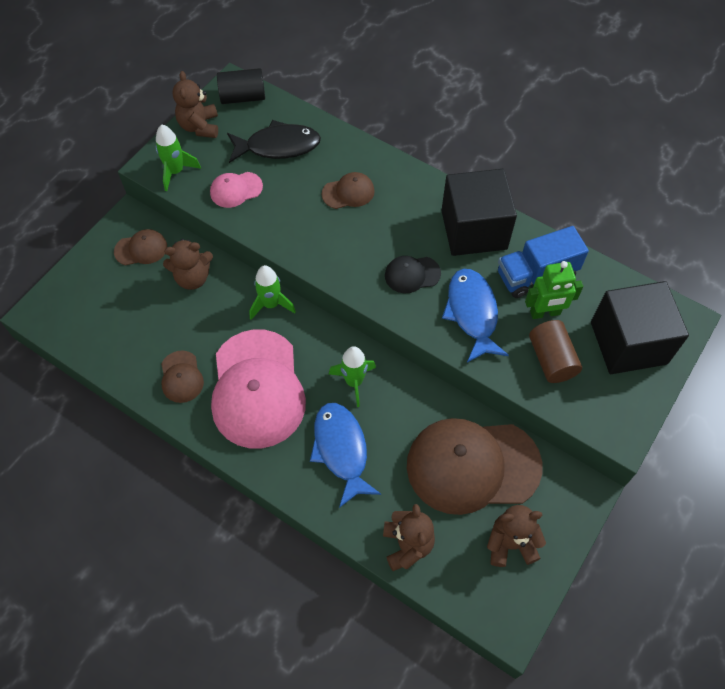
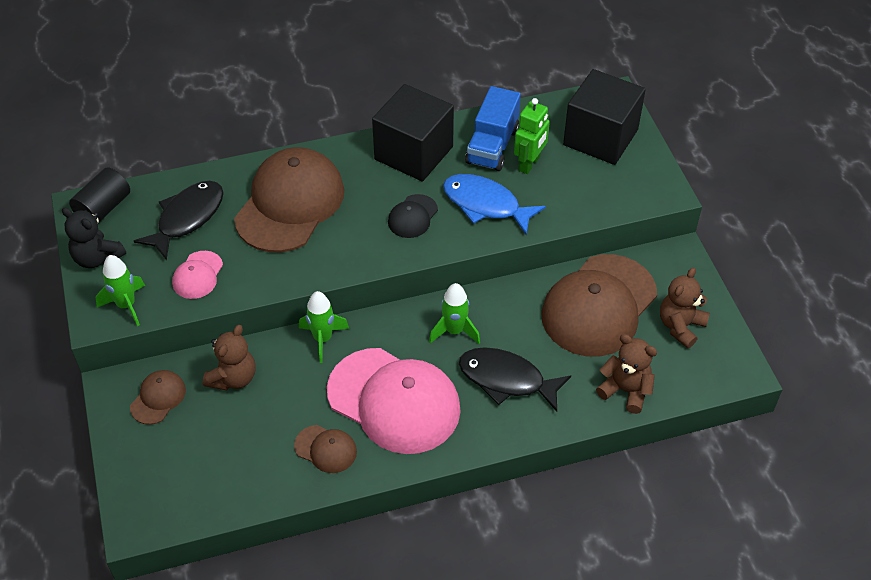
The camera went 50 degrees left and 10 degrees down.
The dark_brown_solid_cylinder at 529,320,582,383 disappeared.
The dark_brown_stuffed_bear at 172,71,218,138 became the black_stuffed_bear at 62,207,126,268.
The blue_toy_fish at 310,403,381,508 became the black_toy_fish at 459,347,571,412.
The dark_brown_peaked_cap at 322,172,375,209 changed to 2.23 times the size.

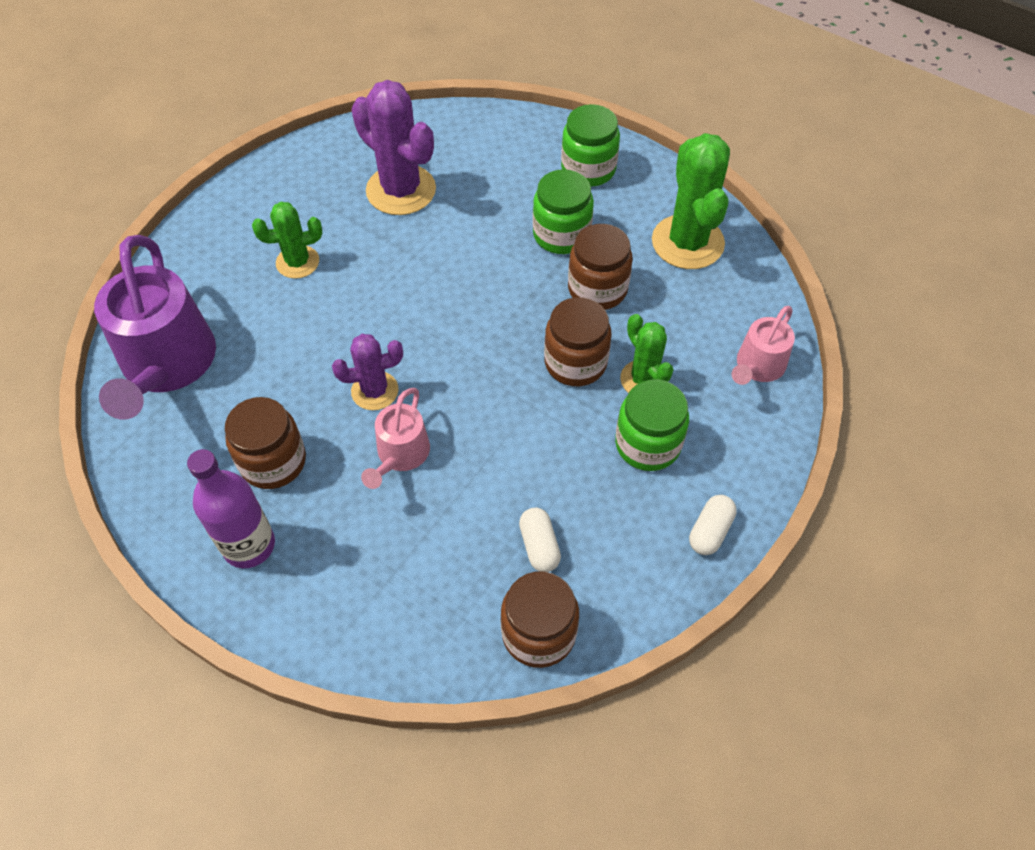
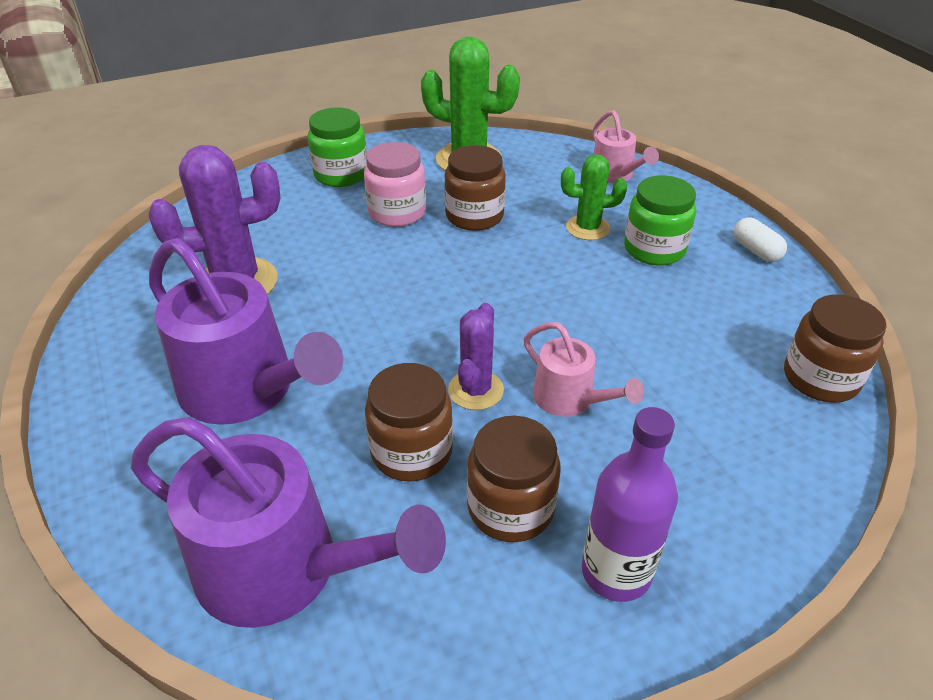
The camera went 60 degrees left and 15 degrees down.
The white_pill at 519,508,561,572 disappeared.
The dark_brown_jam_jar moved from 544,297,611,386 to 365,363,453,482.
The green_saguaro_cactus at 252,202,322,279 was replaced by the violet_sprinkling_can at 149,238,343,425.
The green_jam_jar at 533,169,594,254 became the rosy_jam_jar at 364,142,426,227.

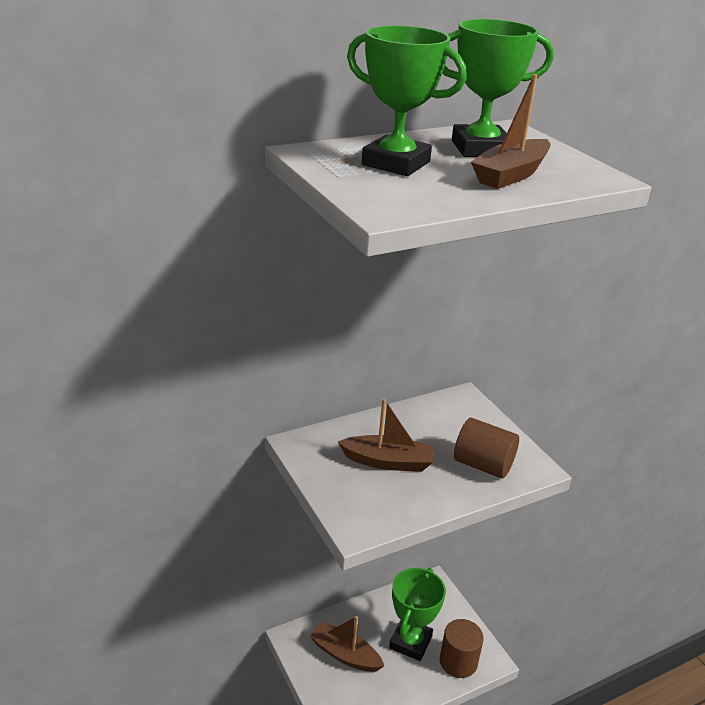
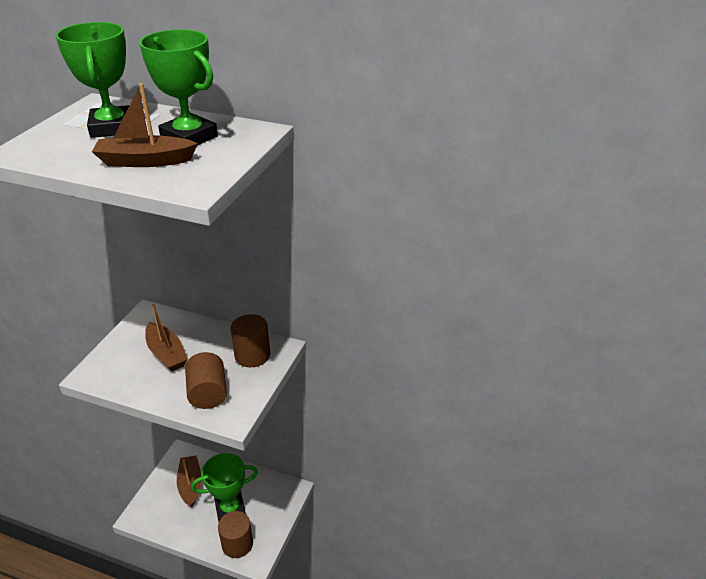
The camera went 50 degrees right and 5 degrees up.
The dark_brown_solid_cylinder at 231,314,270,367 appeared.

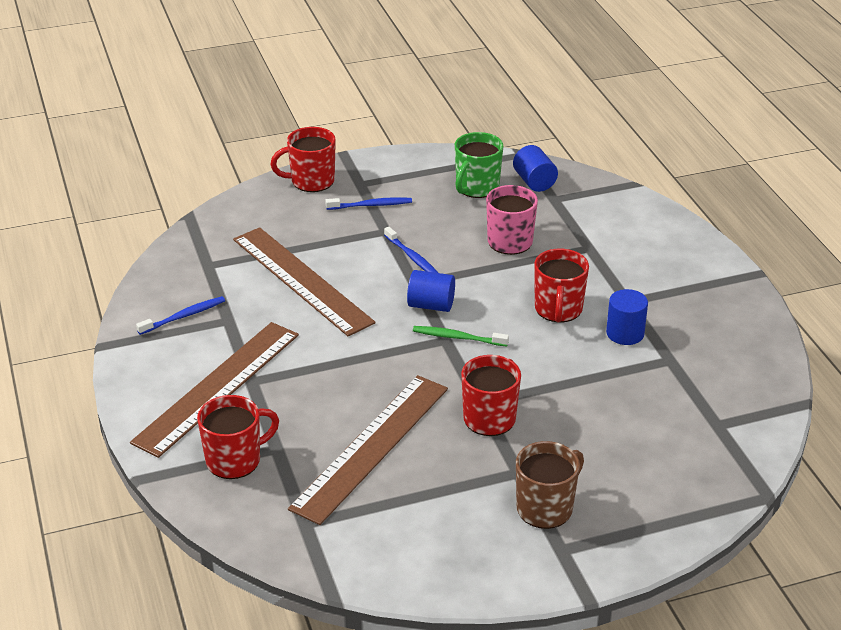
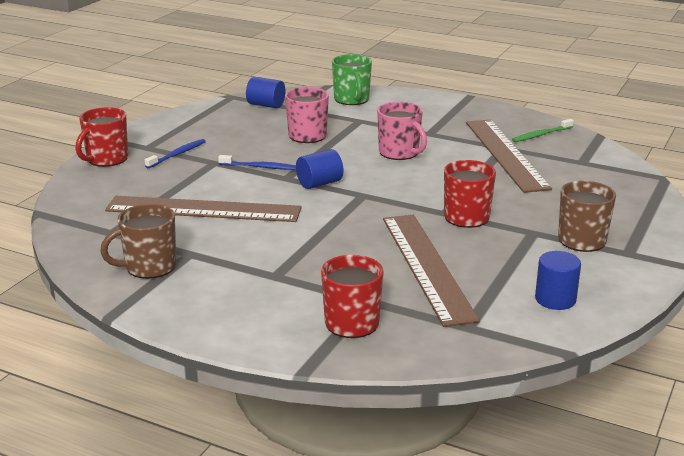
The camera went 45 degrees left and 10 degrees down.
The dark_brown_ruler moved from 130,322,299,458 to 466,120,552,193.
The green_dental_brush moved from 413,326,509,347 to 512,119,574,142.
The green_coffee_mug moved from 455,132,503,198 to 332,54,372,105.
The blue_solid_cylinder moved from 606,289,648,345 to 535,251,581,310.
The blue_dental_brush at 136,296,225,335 was replaced by the dark_brown_coffee_mug at 100,204,176,279.
The scarlet_coffee_mug at 534,249,589,322 became the rosy_coffee_mug at 377,102,427,160.

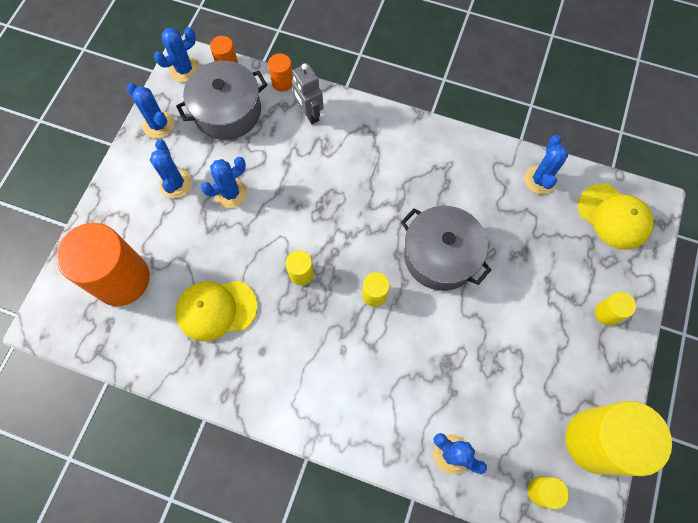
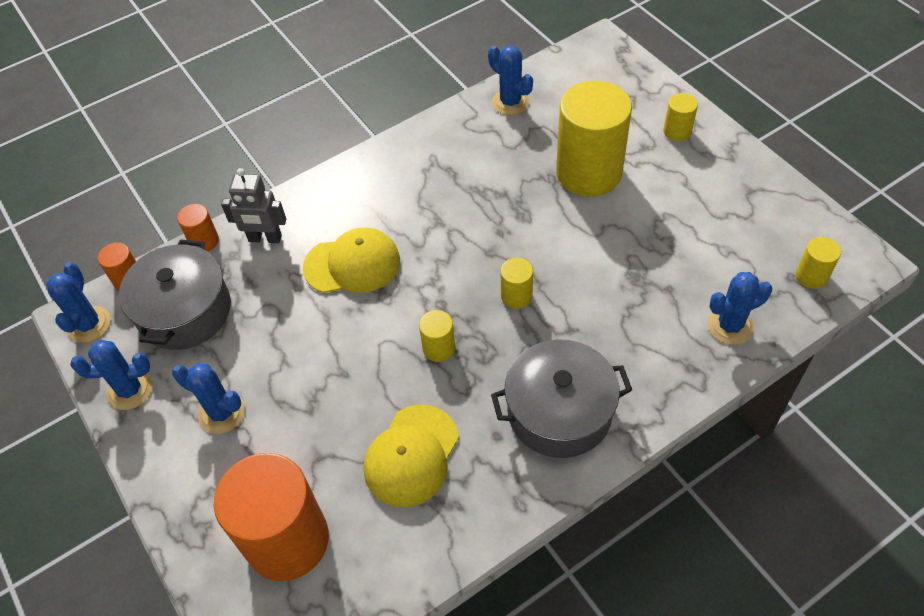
The camera went 50 degrees left and 15 degrees down.
The blue_saguaro_cactus at 201,157,247,208 disappeared.
The gray_cooking_pot moved from 401,206,491,291 to 491,339,632,458.
The golden_solid_cylinder moved from 566,401,672,476 to 556,81,632,196.
The golden_peaked_cap moved from 578,183,653,250 to 303,227,400,293.

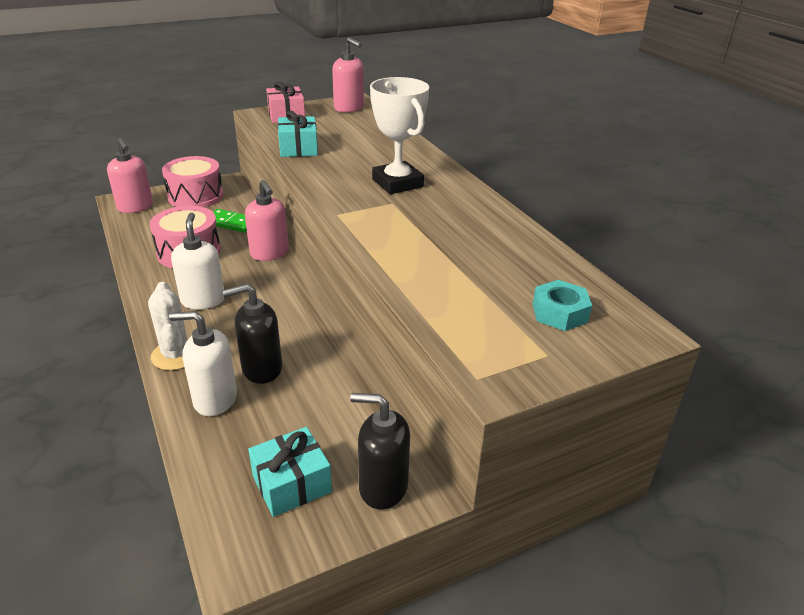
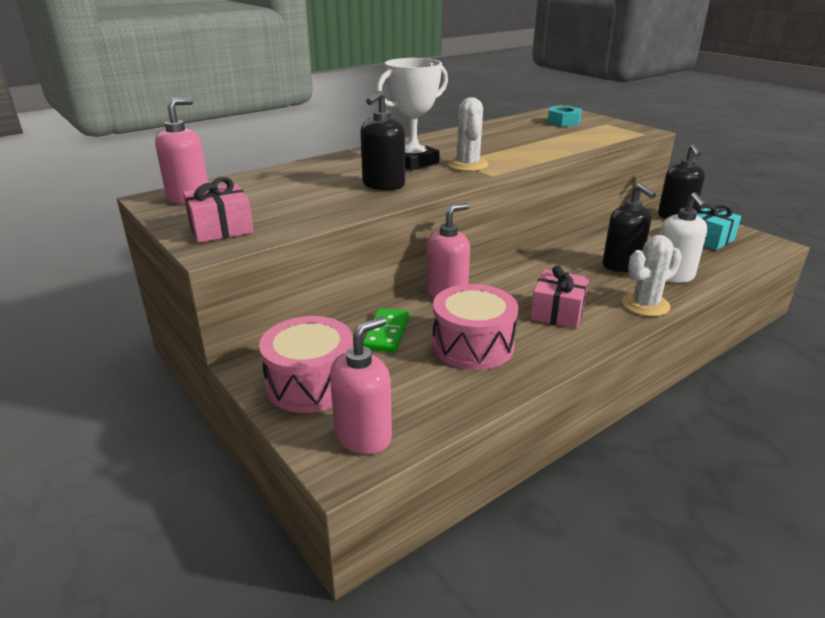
The camera went 100 degrees left and 5 degrees down.
The teal_wrapped_gift at 278,111,318,157 disappeared.
The black_soap_dispenser at 360,91,405,191 appeared.
The white_saguaro_cactus at 448,97,489,171 appeared.
The white_soap_dispenser at 171,212,225,309 was replaced by the rosy_wrapped_gift at 530,266,589,329.

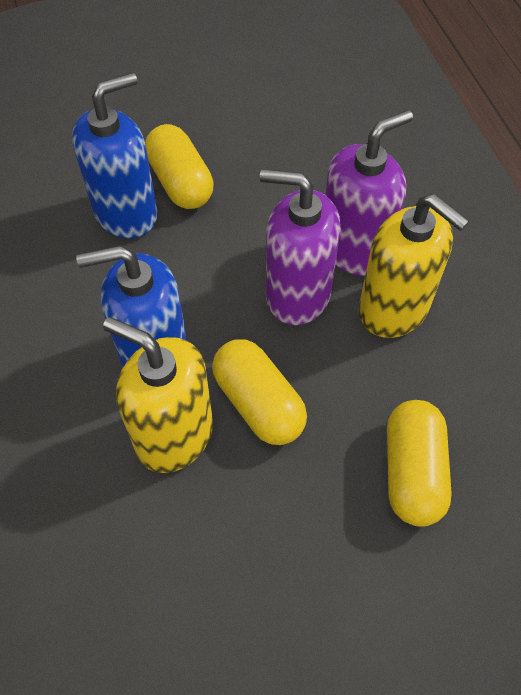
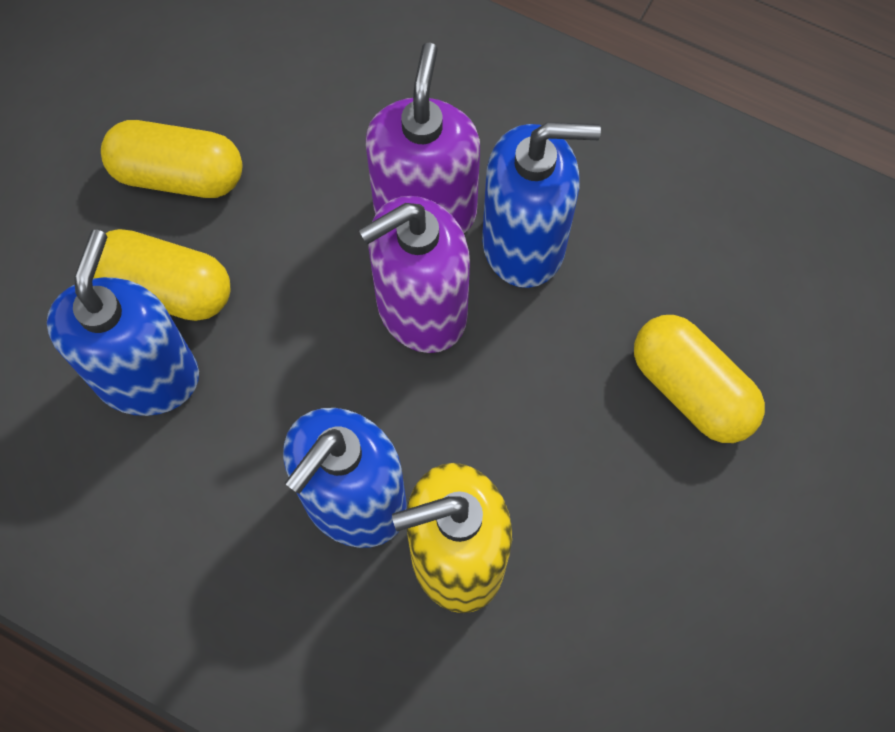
The camera went 45 degrees left and 10 degrees up.
The golden_pill moved from 212,339,307,445 to 101,120,242,198.
The golden_soap_dispenser at 359,194,469,338 became the blue_soap_dispenser at 482,122,601,288.

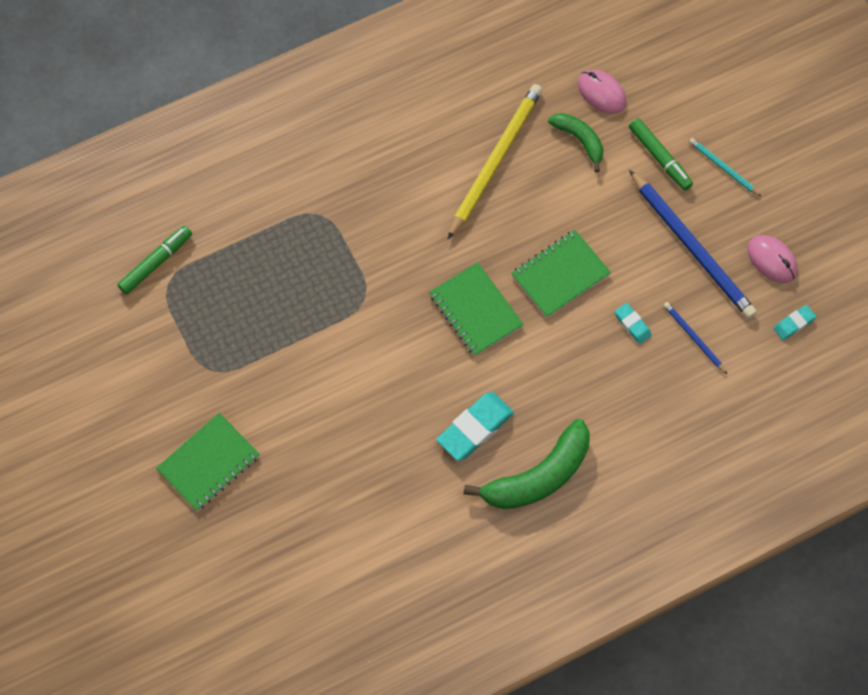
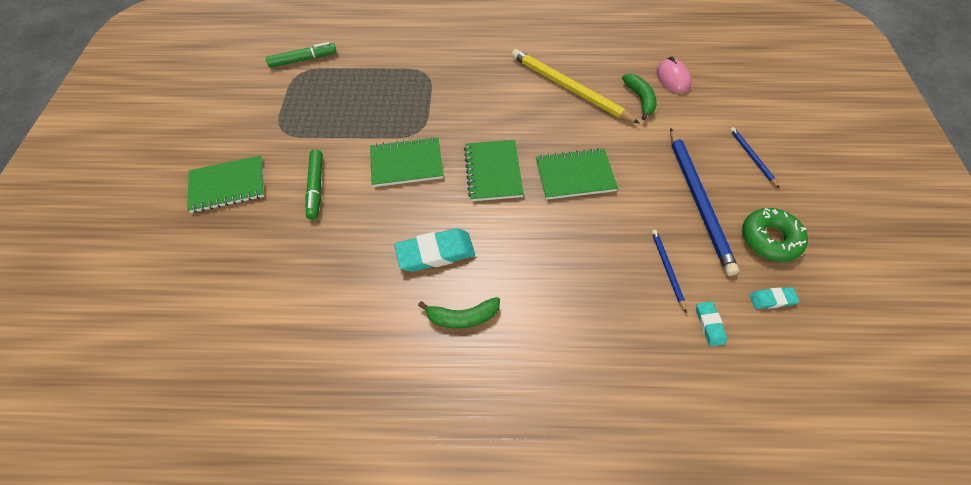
The camera went 30 degrees right and 10 degrees down.
The green_exercise_book at 370,137,444,187 appeared.
The teal_pencil_eraser moved from 615,303,651,344 to 696,301,727,346.
The green_marker_pen moved from 629,118,693,190 to 305,149,323,220.
The rosy_computer_mouse at 747,235,798,283 was replaced by the green_doughnut at 742,208,808,262.
The teal_lead_pencil at 689,138,762,197 became the blue_lead_pencil at 730,127,779,188.
The golden_lead_pencil at 448,84,542,239 turned 105 degrees counterclockwise.
The green_banana_fruit at 464,419,590,509 changed to 0.58 times the size.

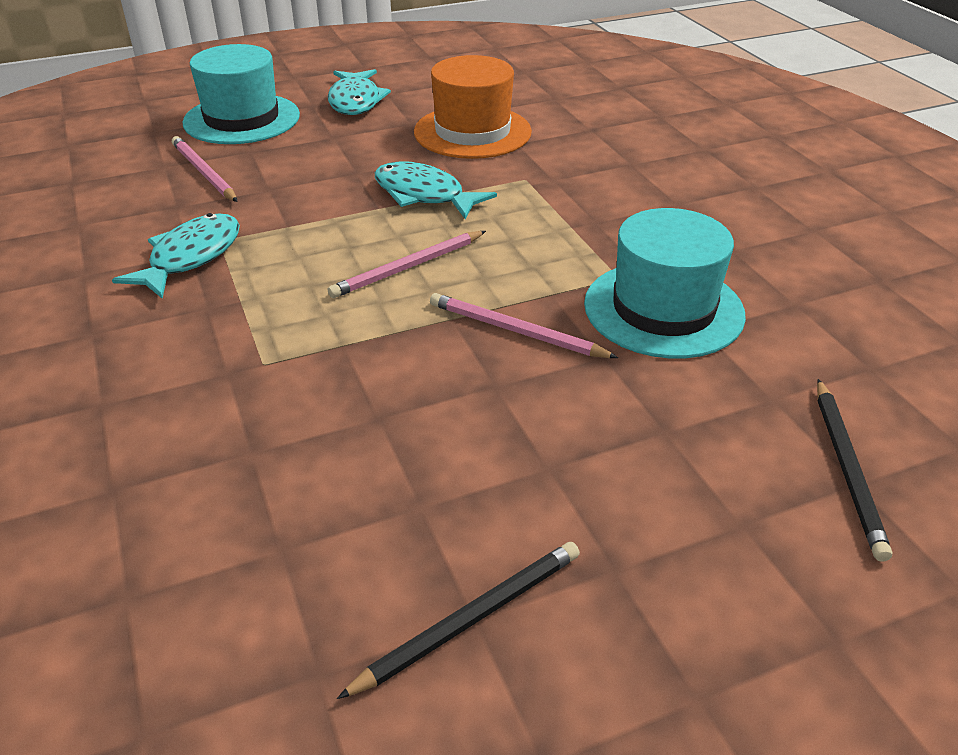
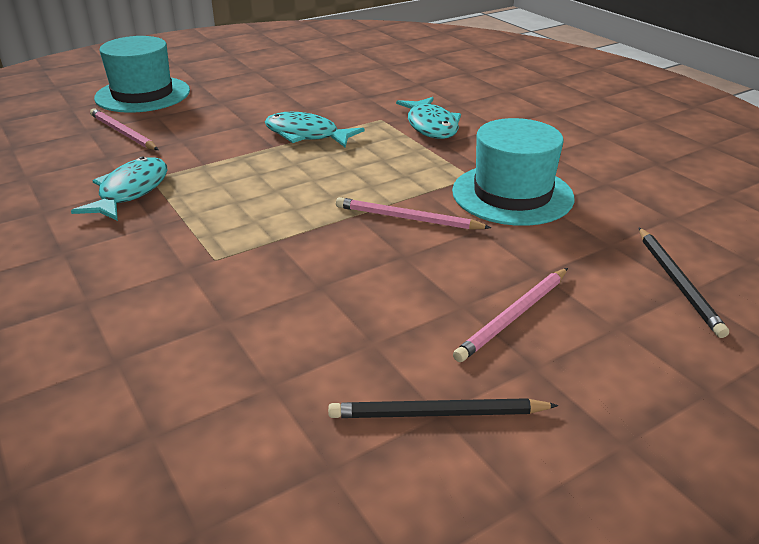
The camera went 10 degrees left and 5 degrees down.
The bright_orange_hat at 414,55,532,159 disappeared.
The teal_toy_fish moved from 328,69,391,115 to 396,97,461,139.
The rosy_lead_pencil moved from 328,231,486,298 to 453,268,568,362.
The black_lead_pencil at 337,542,580,699 turned 135 degrees counterclockwise.

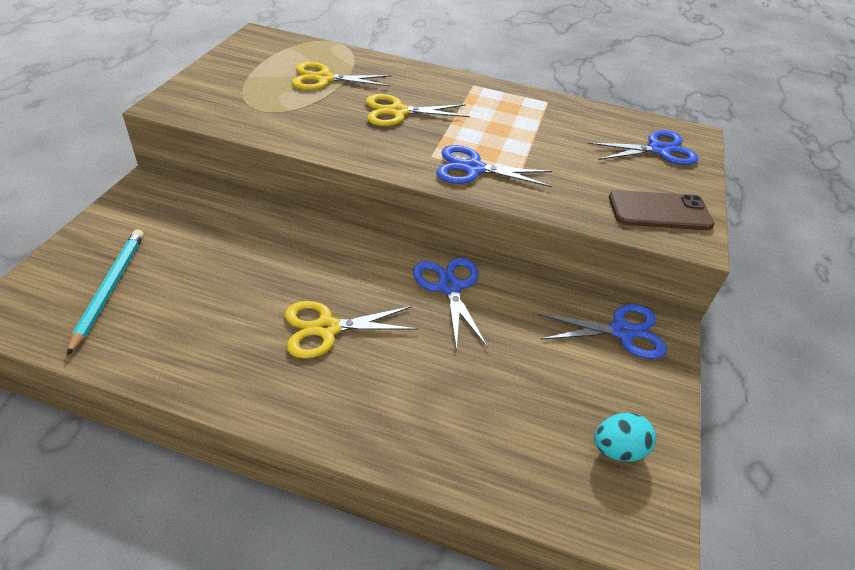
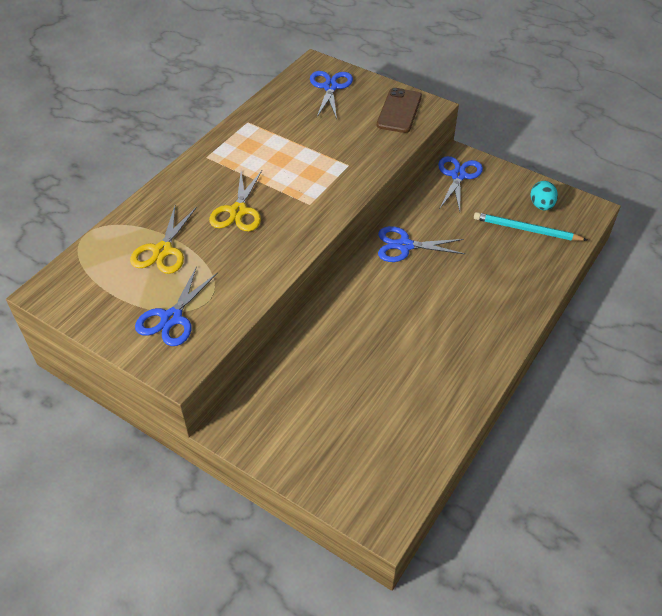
The camera went 70 degrees left and 5 degrees up.
The golden_shears at 285,301,418,359 disappeared.
The teal_lead_pencil moved from 67,229,144,356 to 474,212,587,241.
The blue_shears moved from 436,145,552,187 to 135,266,218,346.

